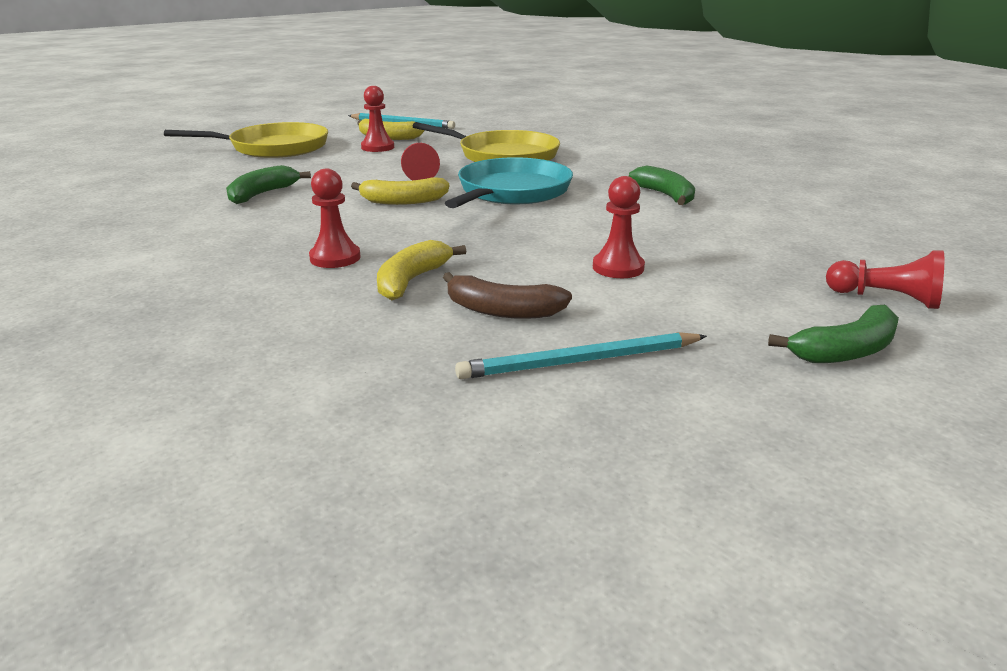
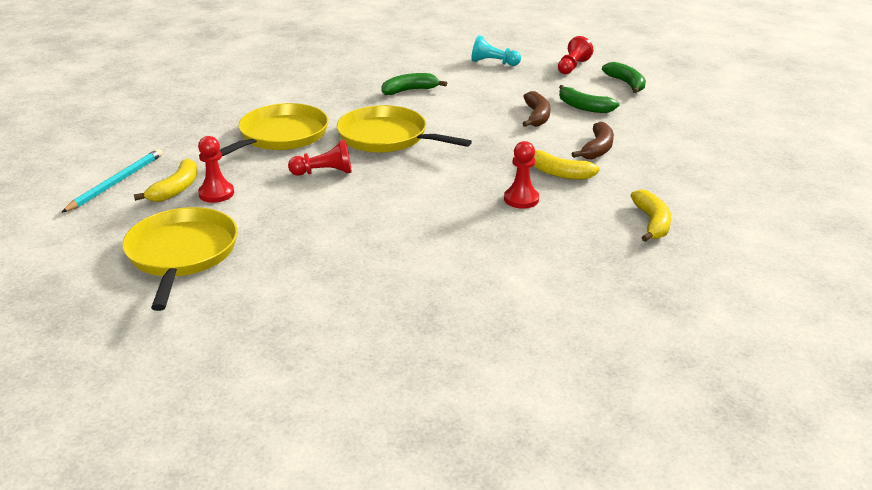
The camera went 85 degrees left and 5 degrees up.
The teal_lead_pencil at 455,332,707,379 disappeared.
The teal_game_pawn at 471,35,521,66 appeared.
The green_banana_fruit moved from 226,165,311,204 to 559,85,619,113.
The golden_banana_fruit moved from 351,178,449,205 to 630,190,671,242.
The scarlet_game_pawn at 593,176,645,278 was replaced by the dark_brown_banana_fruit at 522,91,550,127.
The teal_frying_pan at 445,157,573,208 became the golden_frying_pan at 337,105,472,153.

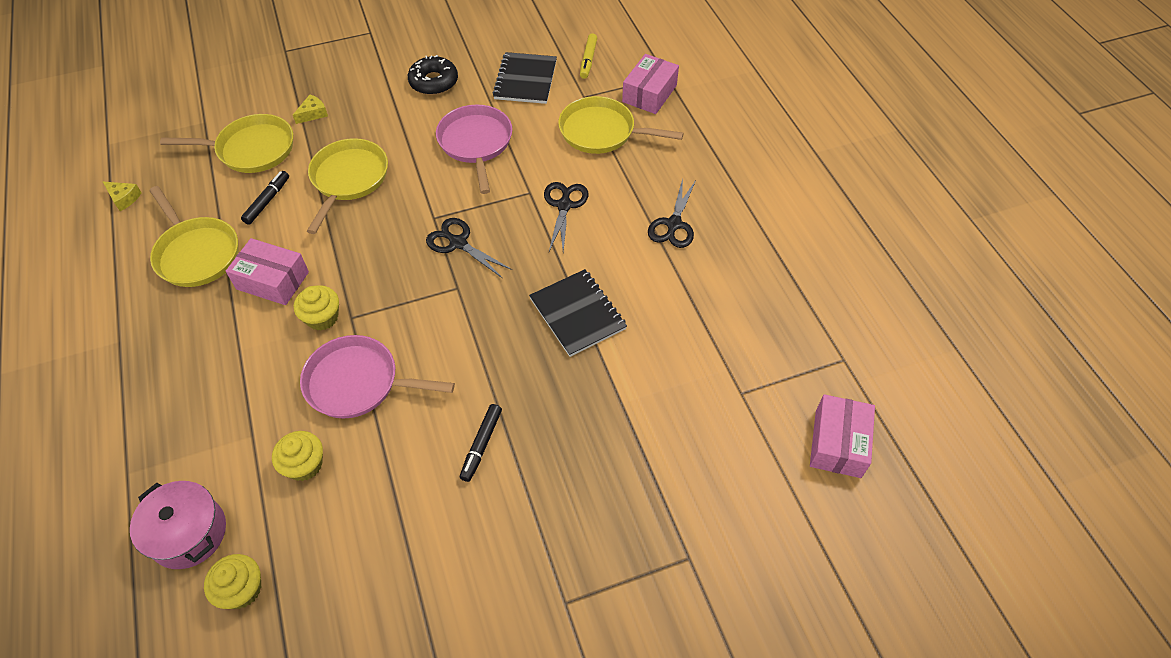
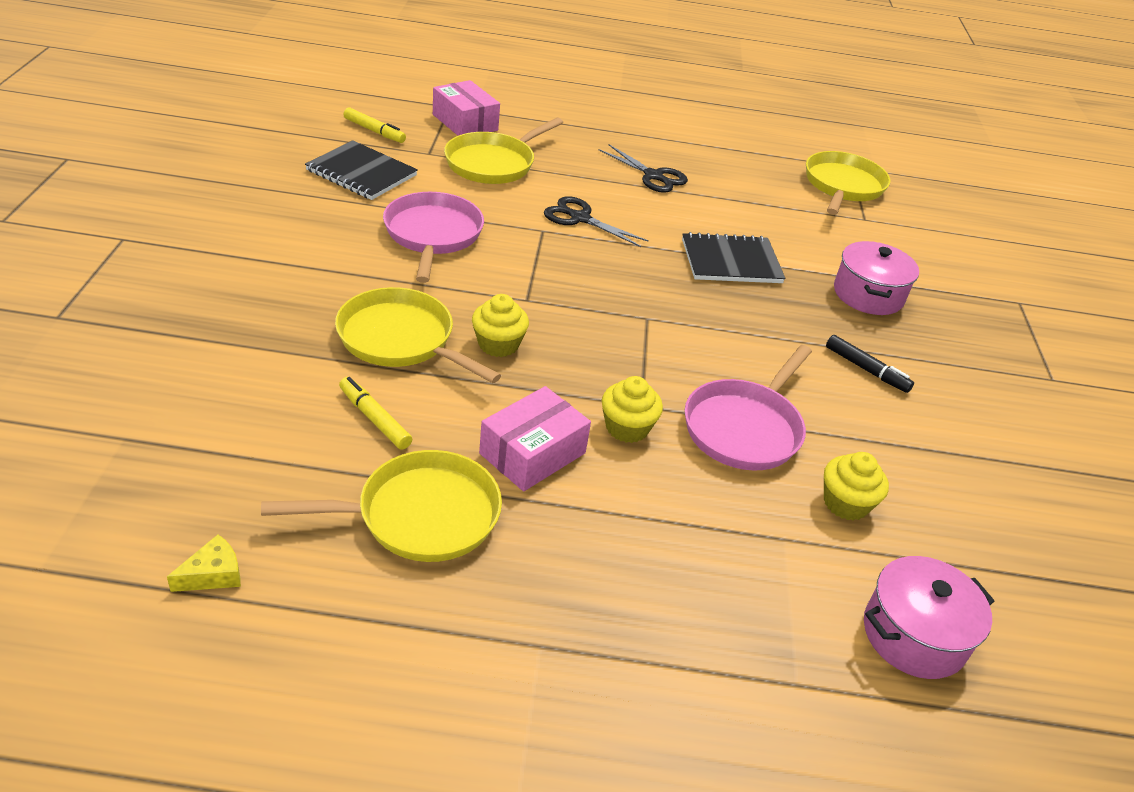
The camera went 70 degrees left and 15 degrees down.
The golden_cheese at 293,95,328,124 disappeared.
The black_doughnut at 408,55,458,95 disappeared.
The black_shears at 426,218,512,278 disappeared.
The rosy_box at 810,394,875,478 disappeared.
The rosy_cooking_pot at 834,241,919,315 appeared.
The golden_frying_pan moved from 160,114,293,173 to 806,151,890,215.
The golden_cupcake moved from 204,554,261,609 to 472,294,529,357.
The black_marker_pen at 241,171,289,225 became the golden_marker_pen at 339,377,412,450.
The rosy_frying_pan at 436,105,512,194 turned 75 degrees clockwise.

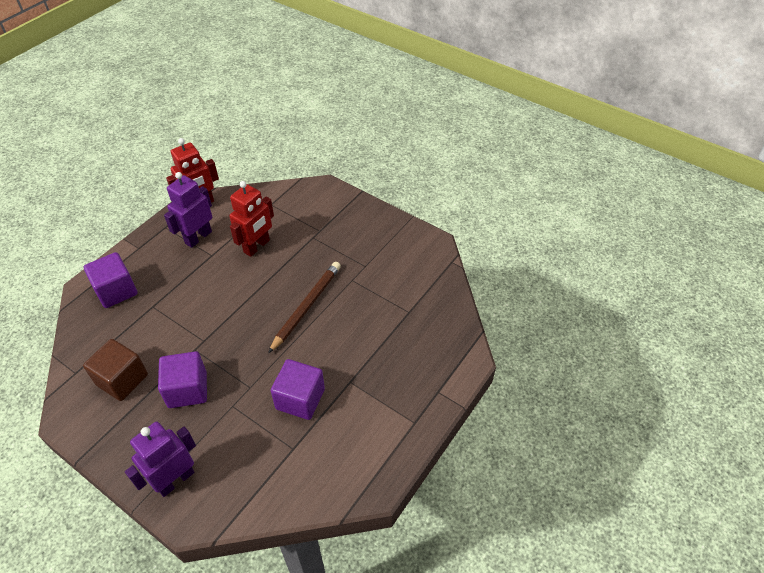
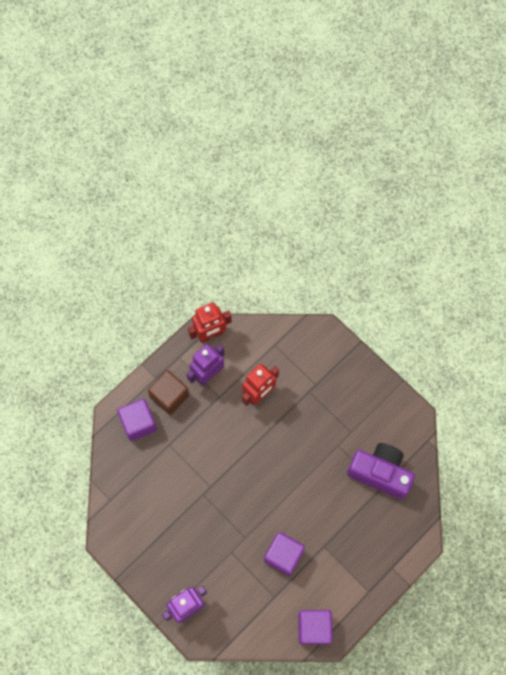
The camera went 10 degrees right and 20 degrees up.
The dark_brown_lead_pencil at 268,262,341,353 disappeared.
The violet_photo_camera at 347,443,415,499 appeared.
The dark_brown_solid_cube moved from 83,339,148,401 to 148,370,189,415.
The violet_solid_cube moved from 158,351,207,408 to 298,610,332,645.

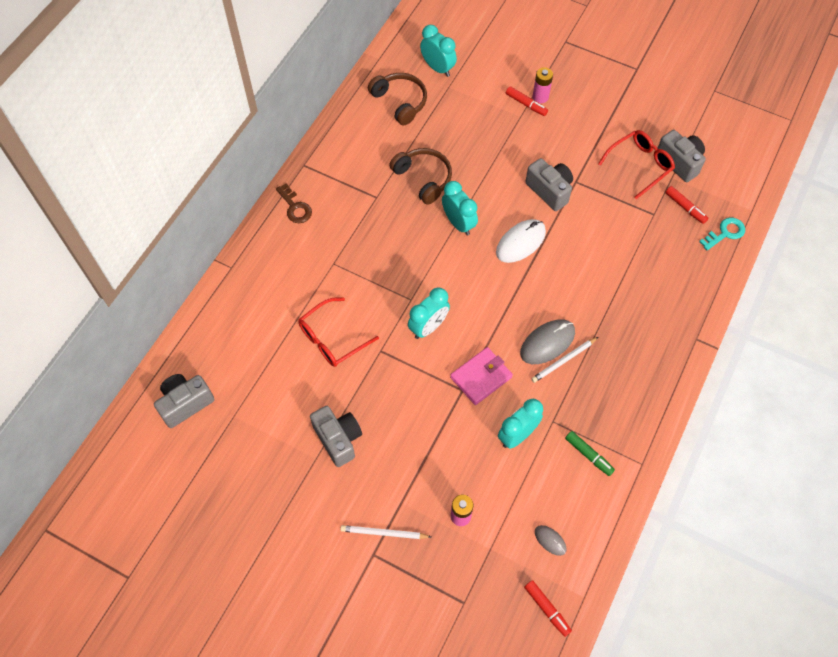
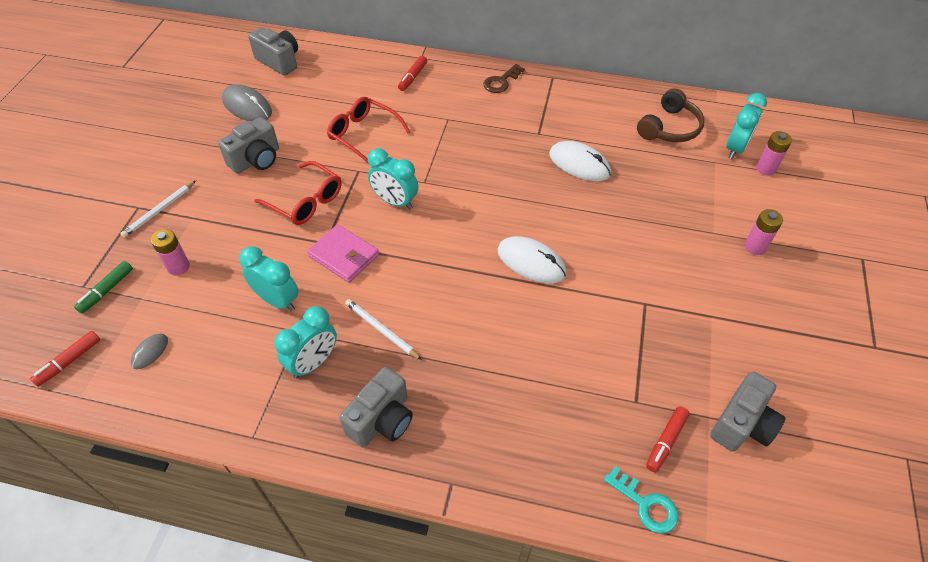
The camera went 75 degrees right and 10 degrees down.
The rosy_AA_battery at 756,131,792,176 appeared.
The teal_bedside_clock moved from 442,181,478,236 to 274,306,337,379.
The scarlet_marker_pen moved from 506,86,548,116 to 398,56,427,91.
The gray_computer_mouse moved from 520,319,575,364 to 222,84,272,122.
The gray_photo_camera moved from 525,158,573,211 to 339,367,413,447.
The green_marker_pen moved from 565,431,615,476 to 74,261,133,314.
The scarlet_glasses moved from 598,130,675,199 to 254,161,341,225.
The dark_brown_headset at 389,148,452,205 was replaced by the white_computer_mouse at 549,141,611,181.
The white_lead_pencil at 340,525,431,539 turned 135 degrees counterclockwise.

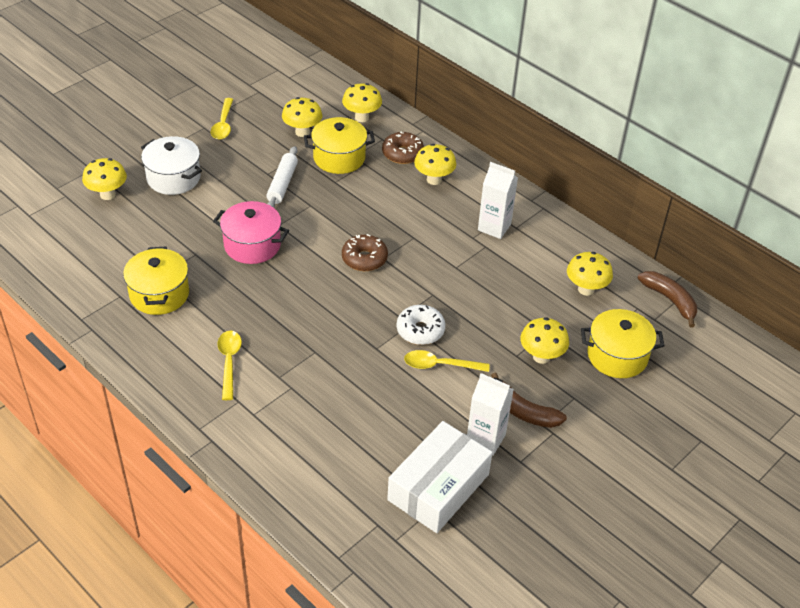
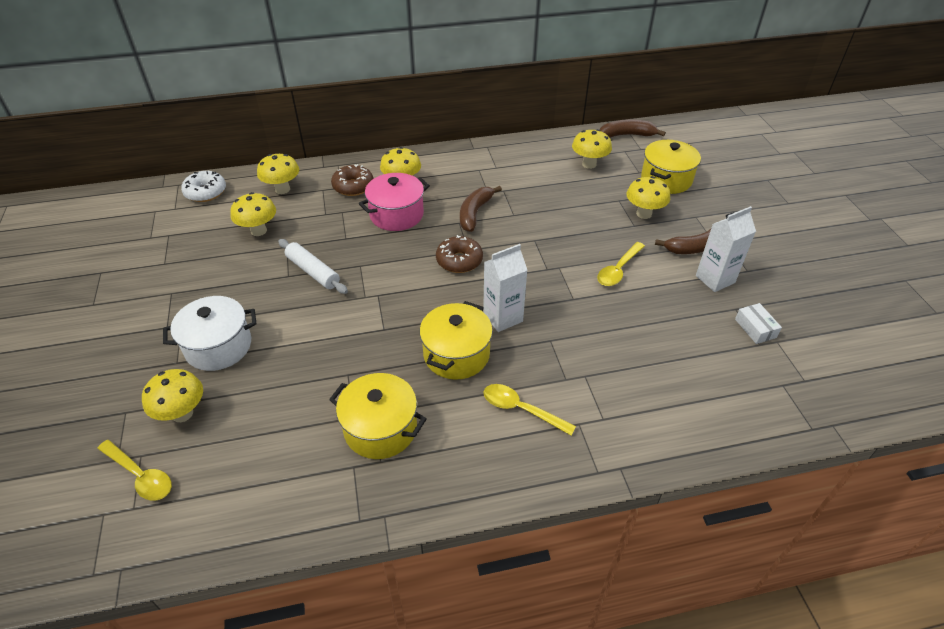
The camera went 55 degrees left and 0 degrees up.
The dark_brown_banana_fruit at 460,186,502,232 appeared.
The golden_tablespoon moved from 211,98,233,140 to 97,440,172,500.
The rosy_cooking_pot moved from 213,201,289,264 to 359,173,430,231.
The golden_cooking_pot moved from 304,117,375,174 to 419,301,493,380.
The white_doughnut moved from 397,305,446,345 to 181,171,226,202.
The white_juice_carton moved from 478,162,518,239 to 483,244,527,332.
The white_box at 387,421,493,533 changed to 0.42 times the size.

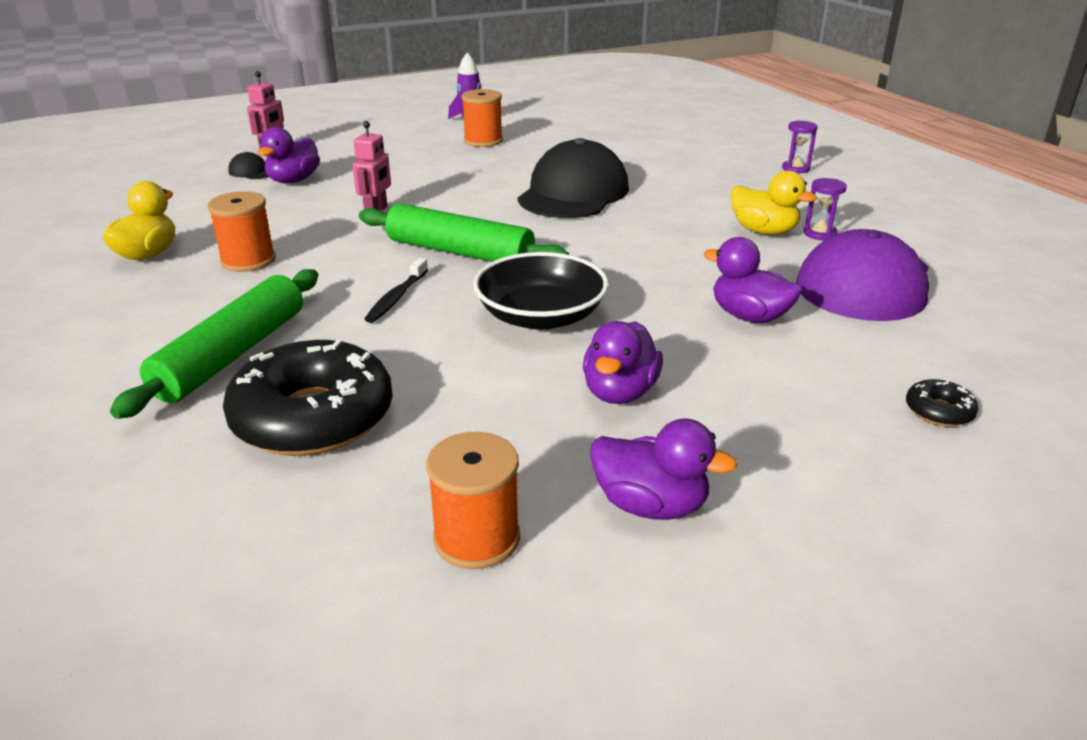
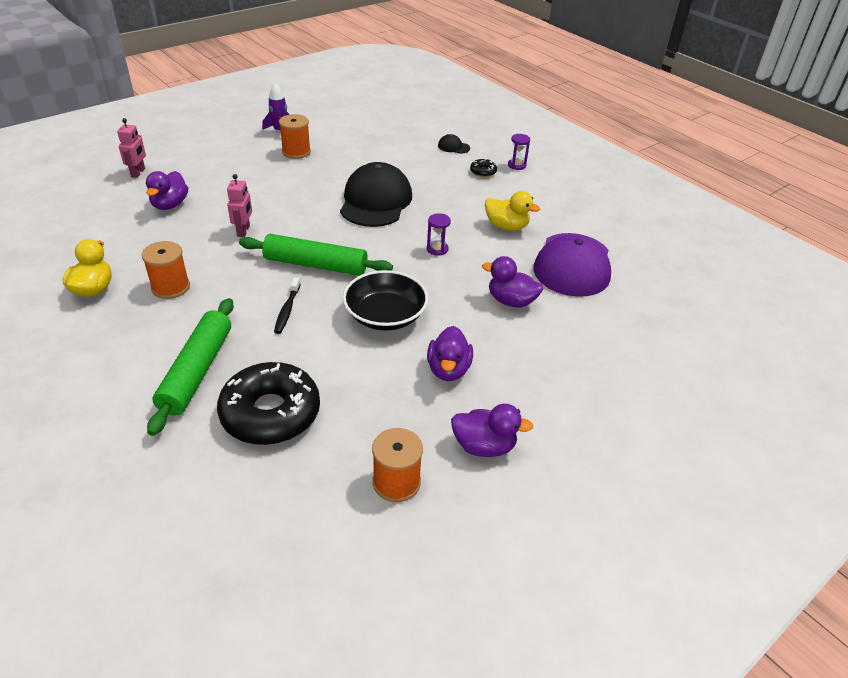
The camera went 15 degrees left and 10 degrees up.
The black_peaked_cap moved from 228,152,269,179 to 438,134,470,154.
The violet_sand_timer moved from 804,178,847,240 to 427,213,451,256.
The black_doughnut moved from 906,379,978,427 to 470,159,497,177.

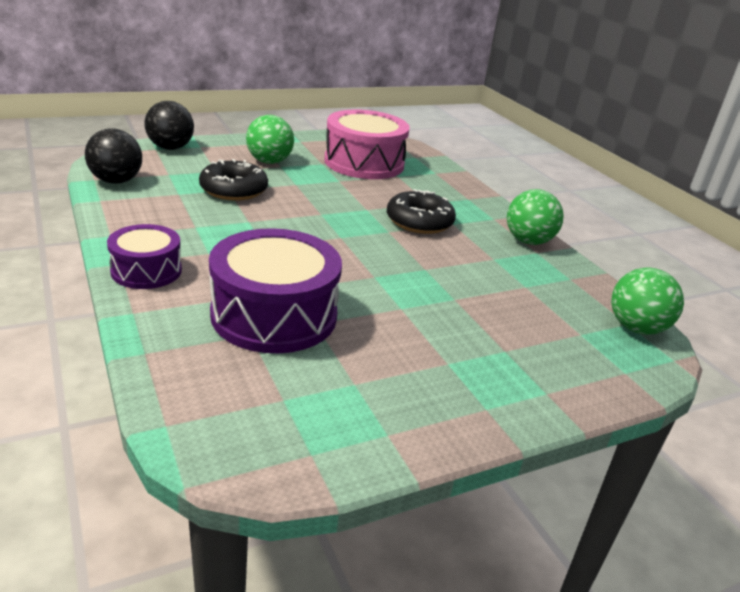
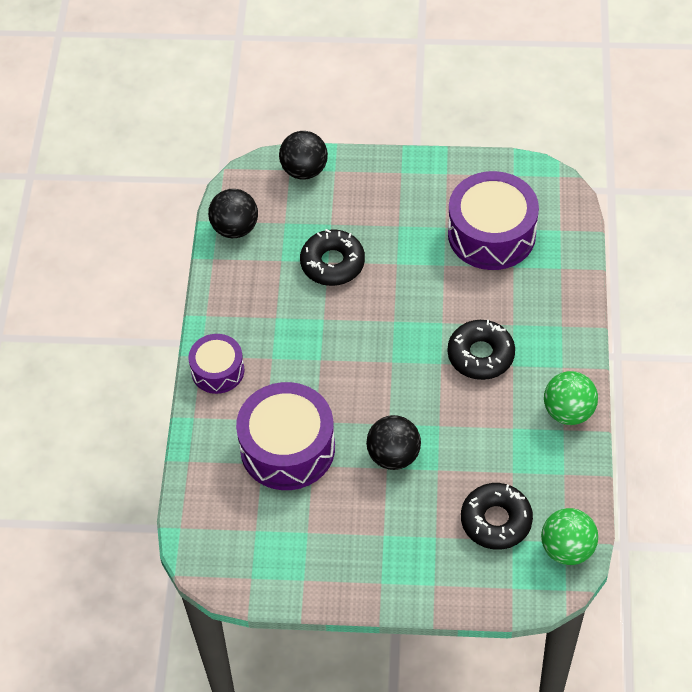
The camera went 35 degrees right and 25 degrees up.
The green_play_ball at 246,115,294,164 disappeared.
The black_play_ball at 366,415,421,470 appeared.
The black_doughnut at 461,483,533,550 appeared.
The rosy_drum at 324,110,410,179 became the violet_drum at 448,171,539,270.

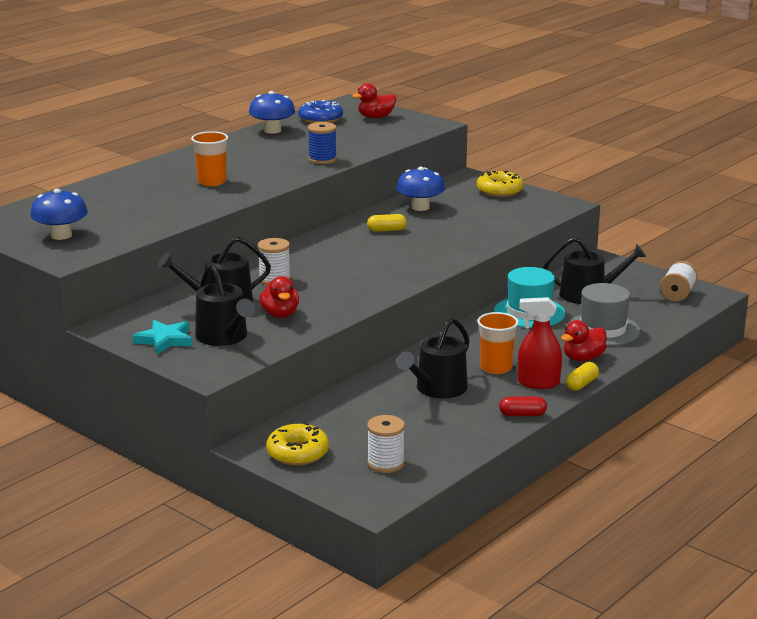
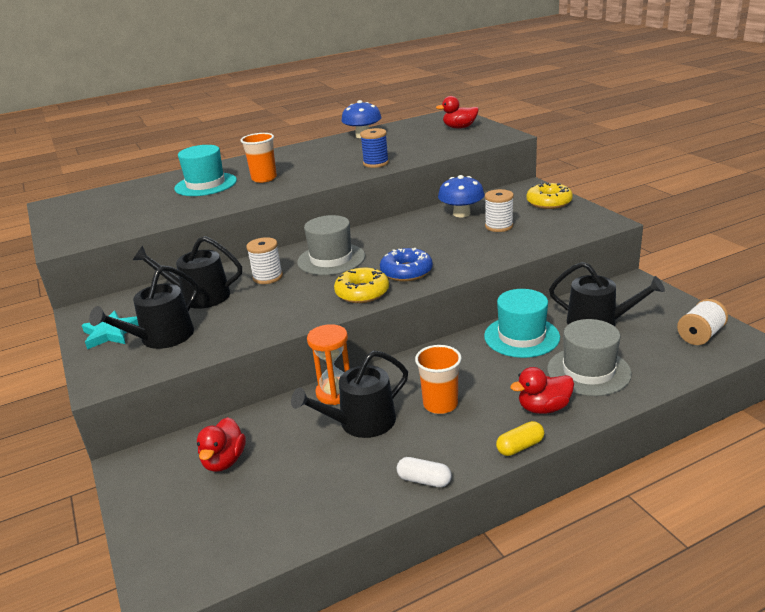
The camera went 25 degrees right and 5 degrees up.
The blue_mushroom at 30,189,88,240 disappeared.
The golden_pill at 367,214,407,232 disappeared.
The scarlet_sprayer at 518,297,562,389 disappeared.
The teal_hat at 174,145,237,196 appeared.
The gray_hat at 297,215,365,275 appeared.
The bright_orange_sand_timer at 307,324,350,405 appeared.
The scarlet_rubber_duck moved from 259,276,299,318 to 197,417,246,472.
The golden_doughnut moved from 266,423,329,466 to 334,268,389,303.
The blue_doughnut moved from 298,100,343,124 to 380,248,433,281.
The white_spool moved from 367,415,405,473 to 485,189,514,232.
The scarlet_pill at 499,396,547,416 became the white_pill at 397,457,452,487.
The black_sprinkling_can at 195,263,255,346 turned 45 degrees clockwise.

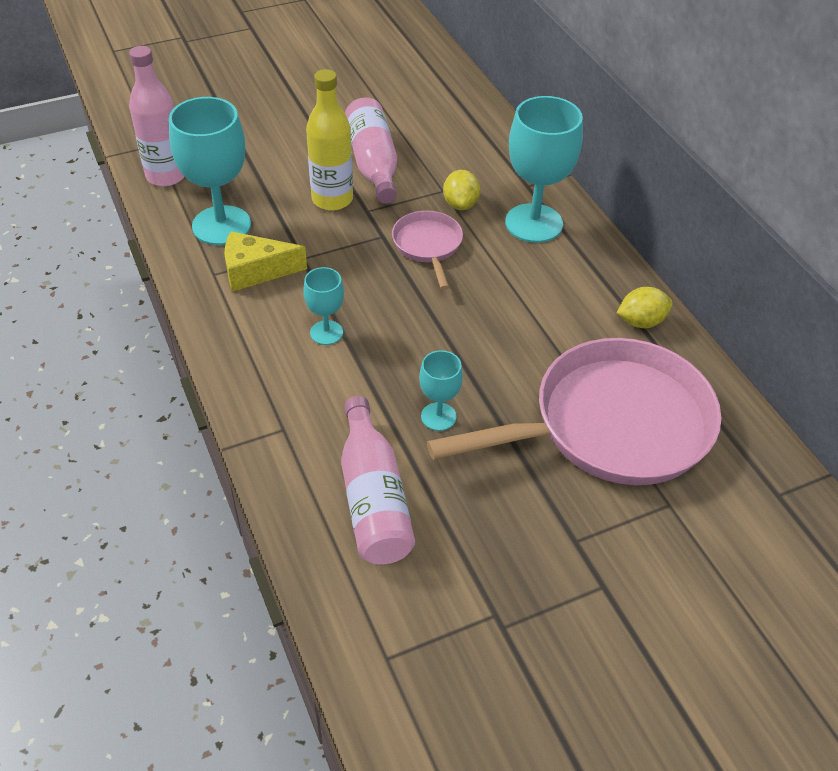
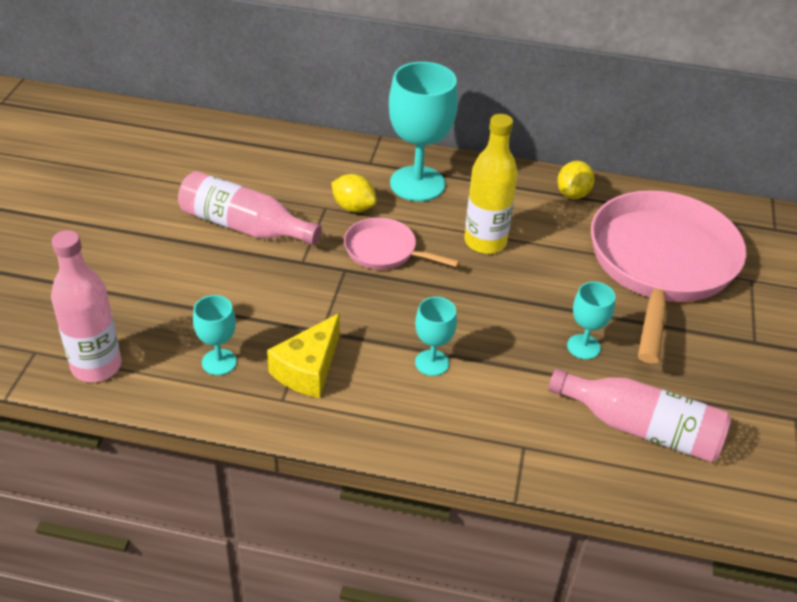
The camera went 55 degrees left and 5 degrees down.
The golden_flask moved from 306,69,353,211 to 464,114,518,254.
The teal_goblet at 169,97,251,245 changed to 0.51 times the size.

